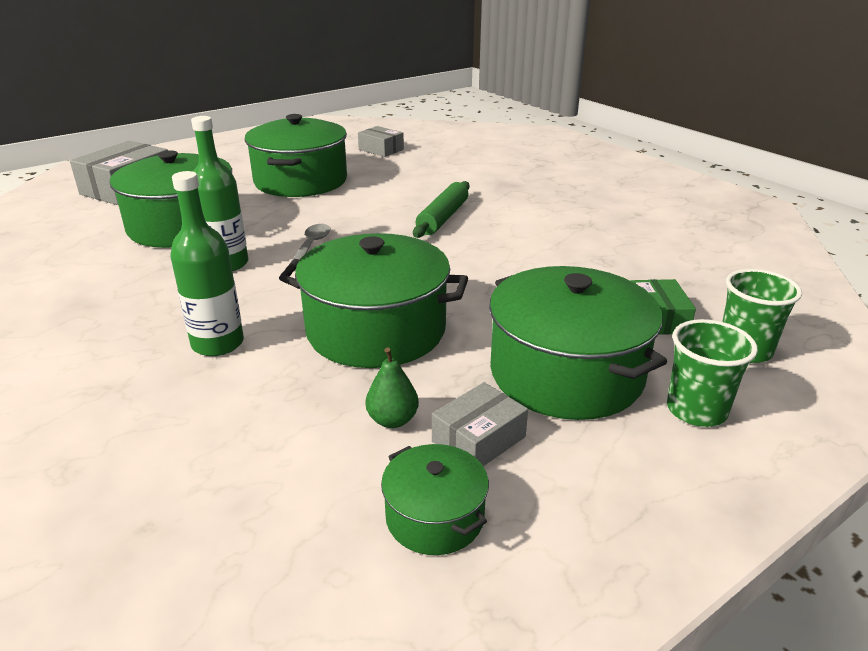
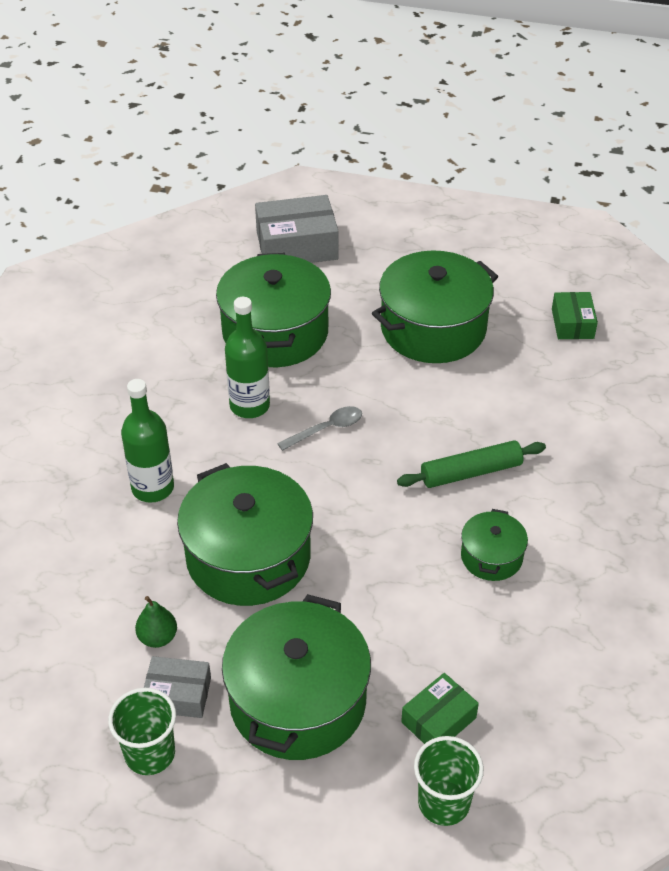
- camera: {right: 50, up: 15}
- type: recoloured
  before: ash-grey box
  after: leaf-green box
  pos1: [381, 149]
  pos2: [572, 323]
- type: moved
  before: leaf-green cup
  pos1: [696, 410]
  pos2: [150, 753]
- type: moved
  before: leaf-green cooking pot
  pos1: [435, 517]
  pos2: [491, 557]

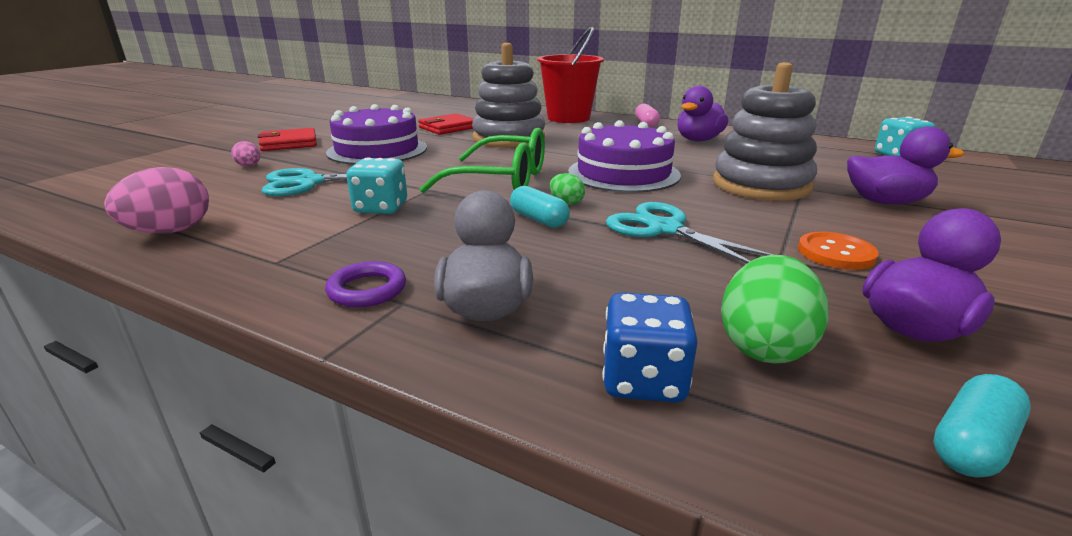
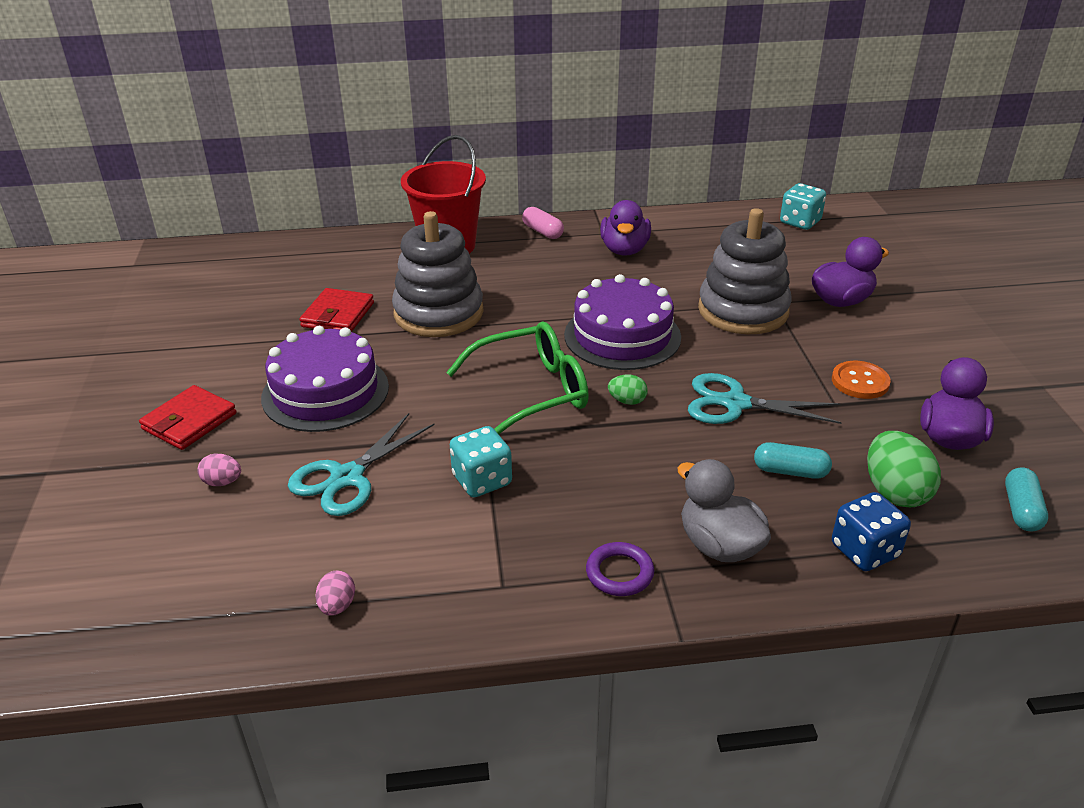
- camera: {right: -35, up: 10}
- type: resized
  before: pink egg shape
  pos1: [170, 231]
  pos2: [337, 606]
  scale: 0.52
- type: moved
  before: teal pill shape
  pos1: [539, 219]
  pos2: [790, 471]

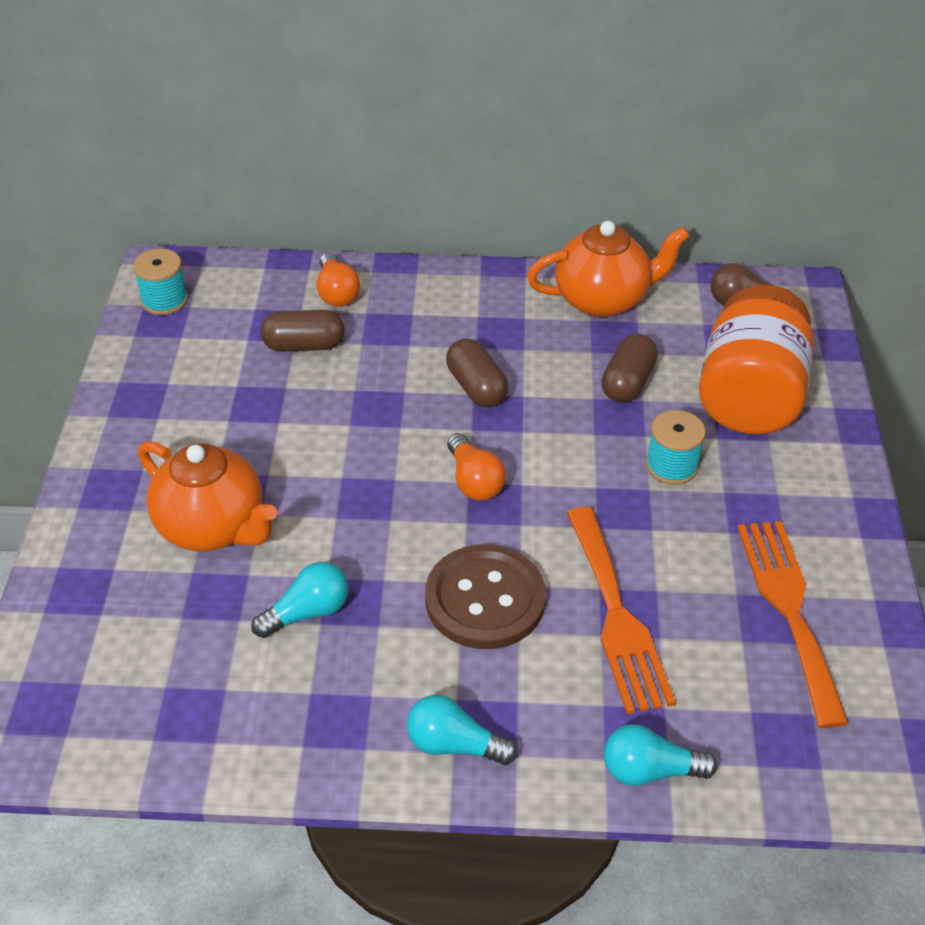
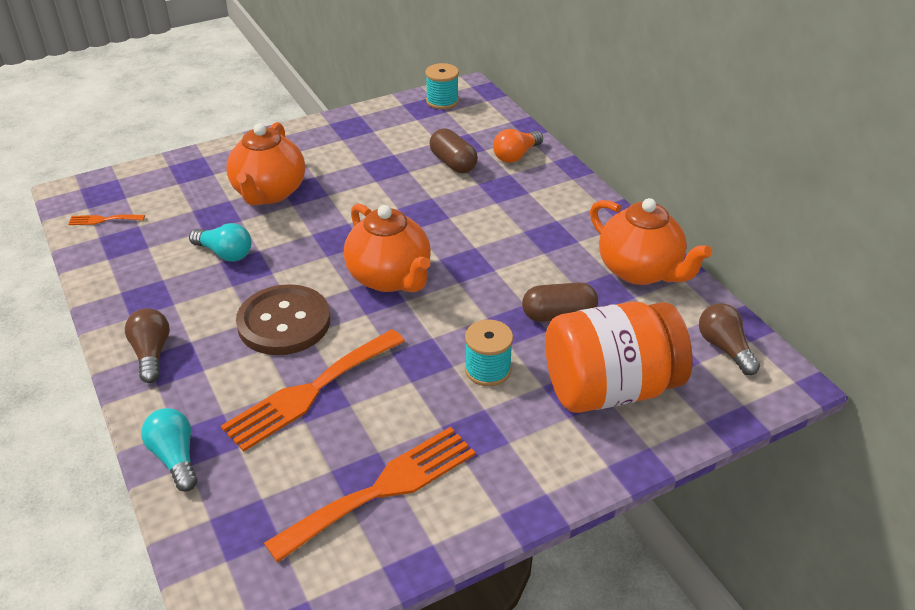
- camera: {right: 60, up: -5}
- type: removed
  before: dark brown pill shape
  pos1: [476, 387]
- type: replaced
  before: bright orange light bulb
  after: bright orange tea pot
  pos1: [474, 481]
  pos2: [390, 278]
- type: recoloured
  before: teal light bulb
  after: dark brown light bulb
  pos1: [454, 745]
  pos2: [151, 353]
- type: added
  after: bright orange fork
  pos2: [103, 220]

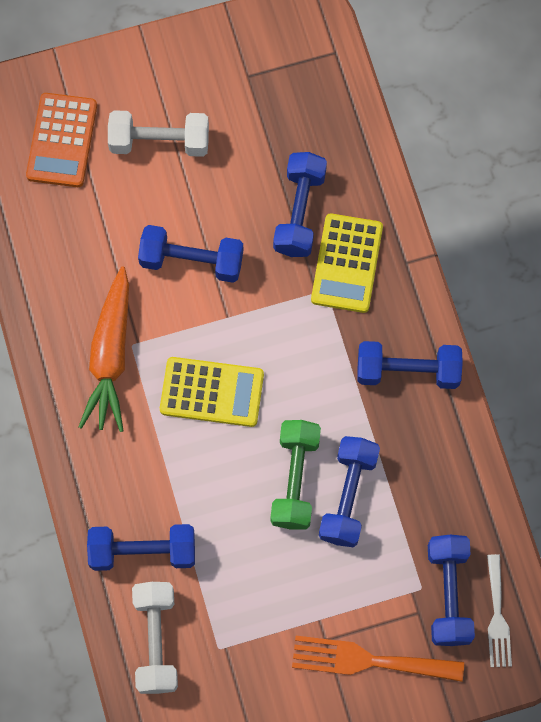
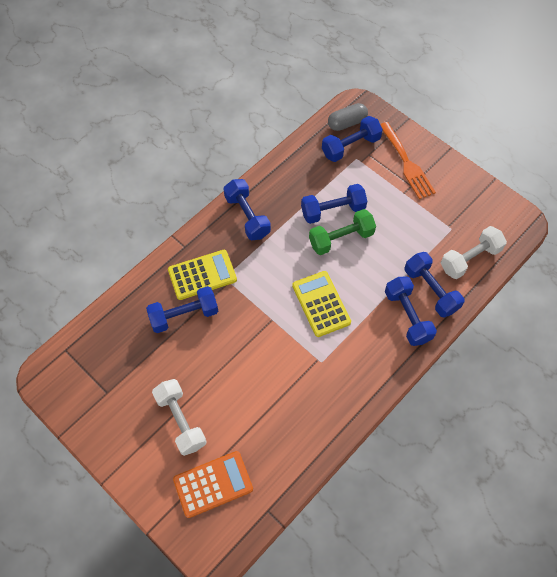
- camera: {right: -120, up: -10}
- type: moved
  before: cobalt hand weight
  pos1: [192, 261]
  pos2: [407, 316]
- type: removed
  before: bright orange root vegetable
  pos1: [111, 356]
- type: replaced
  before: white fork
  after: ash-grey pill shape
  pos1: [497, 616]
  pos2: [347, 123]

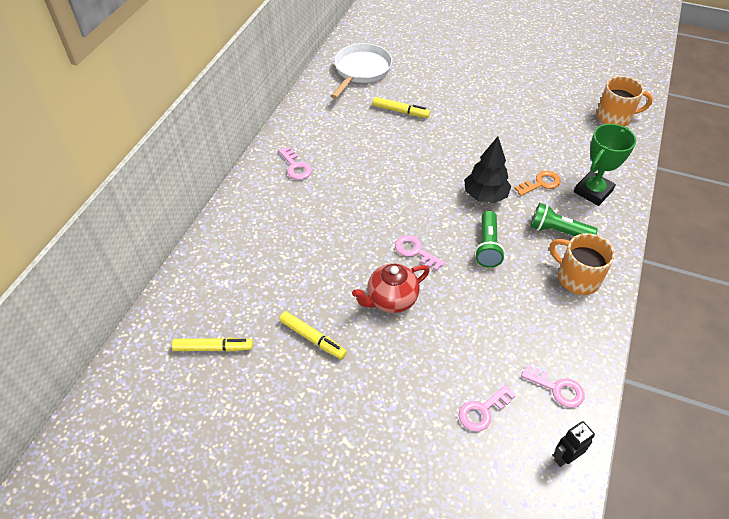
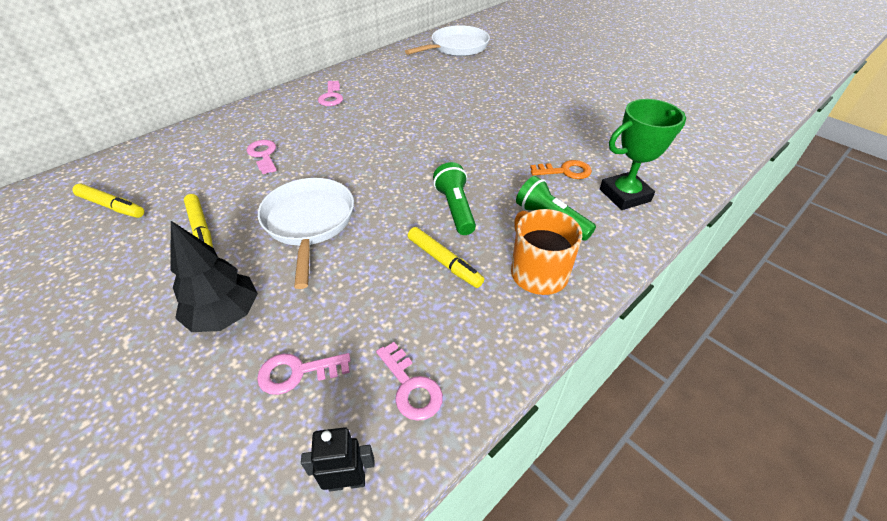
- camera: {right: 25, up: -5}
- type: removed
  before: bright orange mug
  pos1: [615, 117]
- type: moved
  before: golden felt pen
  pos1: [400, 111]
  pos2: [444, 262]
- type: moved
  before: jet-black fir tree
  pos1: [485, 196]
  pos2: [225, 315]
- type: turned
  before: leaf-green pocket torch
  pos1: [487, 246]
  pos2: [455, 208]
  turn: 135
- type: moved
  before: pink latchkey
  pos1: [415, 251]
  pos2: [263, 155]
- type: replaced
  before: scarlet tea pot
  after: white frying pan
  pos1: [391, 300]
  pos2: [309, 223]

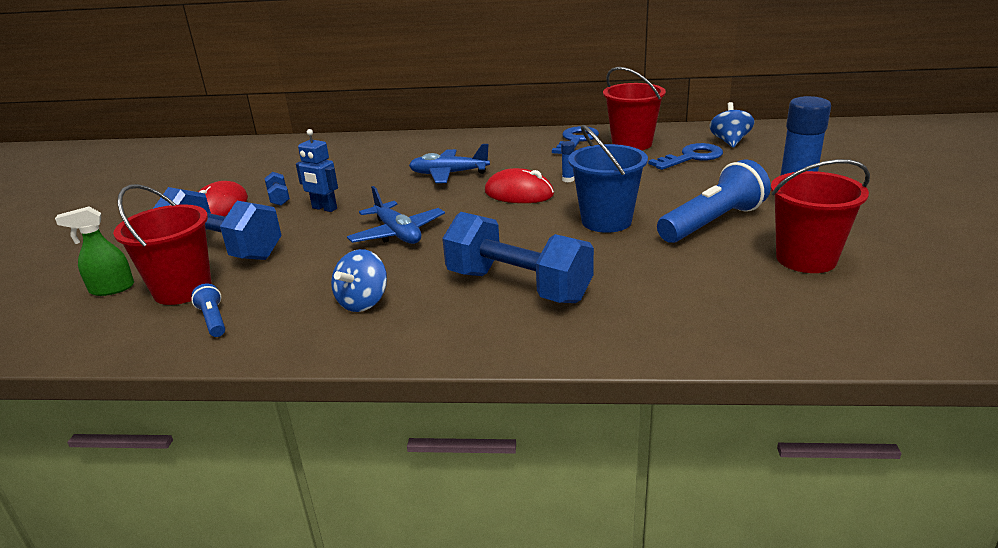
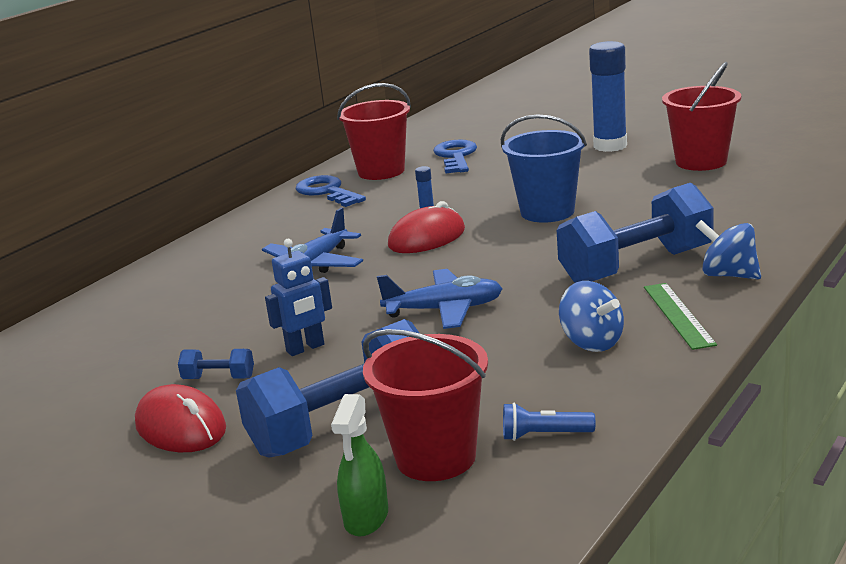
- camera: {right: -60, up: -5}
- type: moved
  before: cobalt toy top
  pos1: [730, 141]
  pos2: [728, 275]
- type: removed
  before: cobalt pocket torch
  pos1: [712, 223]
- type: added
  after: leaf-green measuring stick
  pos2: [678, 315]

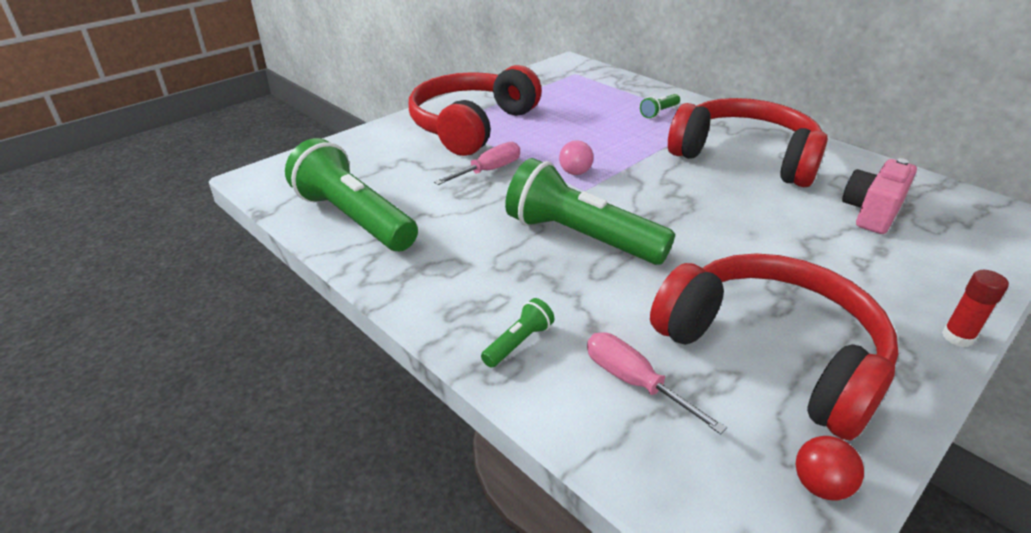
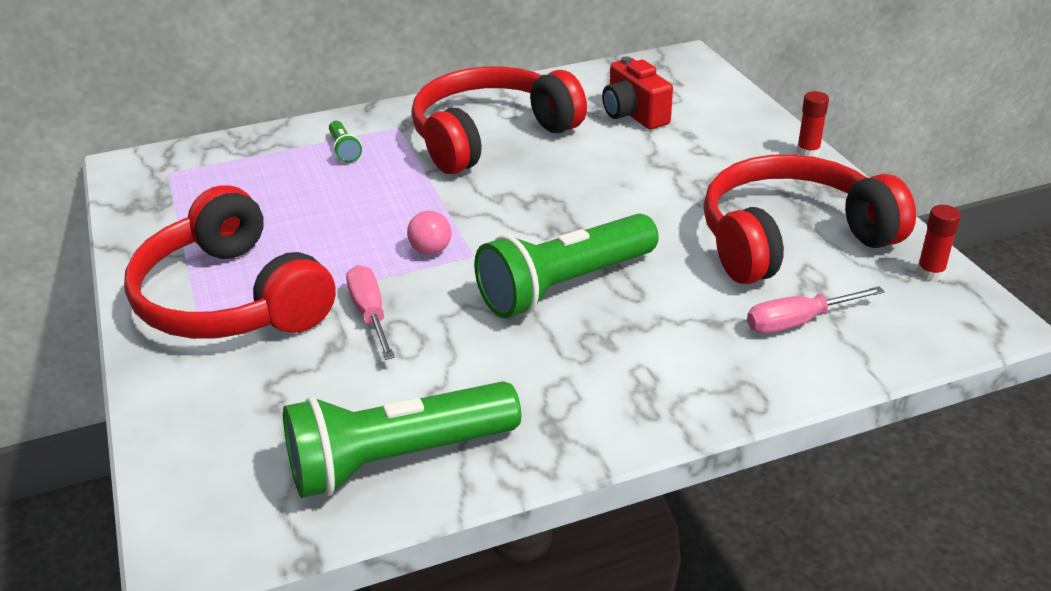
- camera: {right: -65, up: 0}
- type: recoloured
  before: pink camera
  after: scarlet camera
  pos1: [871, 213]
  pos2: [634, 114]
- type: removed
  before: leaf-green pocket torch
  pos1: [518, 343]
- type: replaced
  before: scarlet play ball
  after: scarlet glue stick
  pos1: [820, 485]
  pos2: [930, 273]

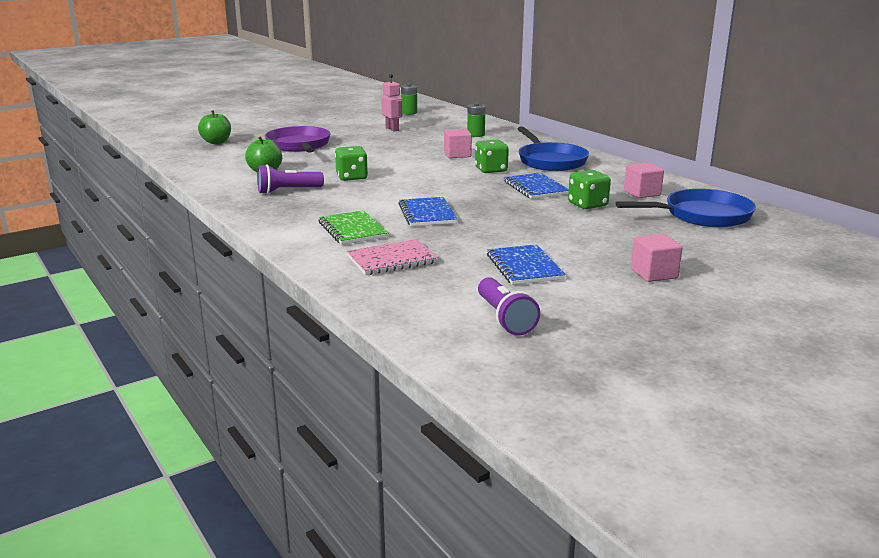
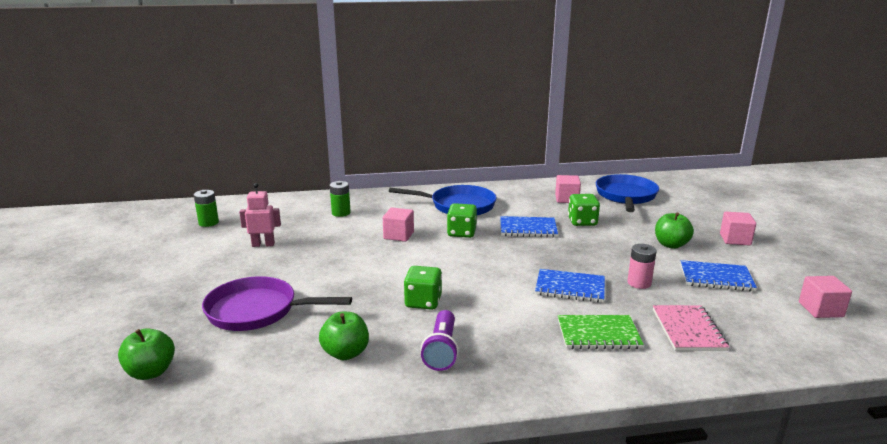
- camera: {right: -65, up: 0}
- type: replaced
  before: violet pocket torch
  after: pink block
  pos1: [504, 318]
  pos2: [820, 310]
- type: added
  after: leaf-green apple
  pos2: [671, 245]
- type: added
  after: pink AA battery
  pos2: [639, 283]

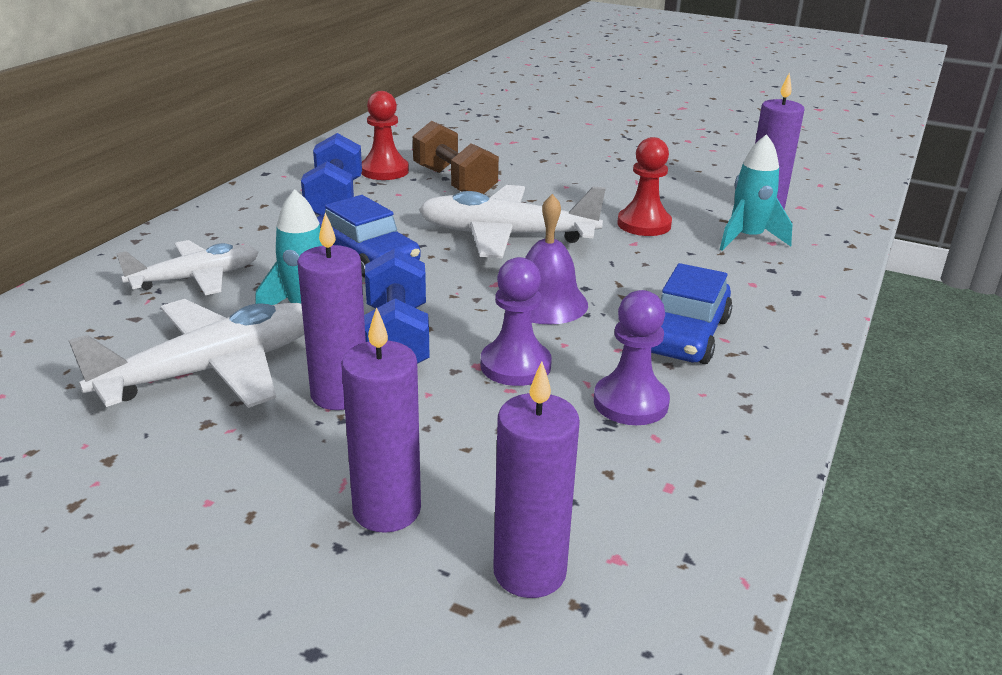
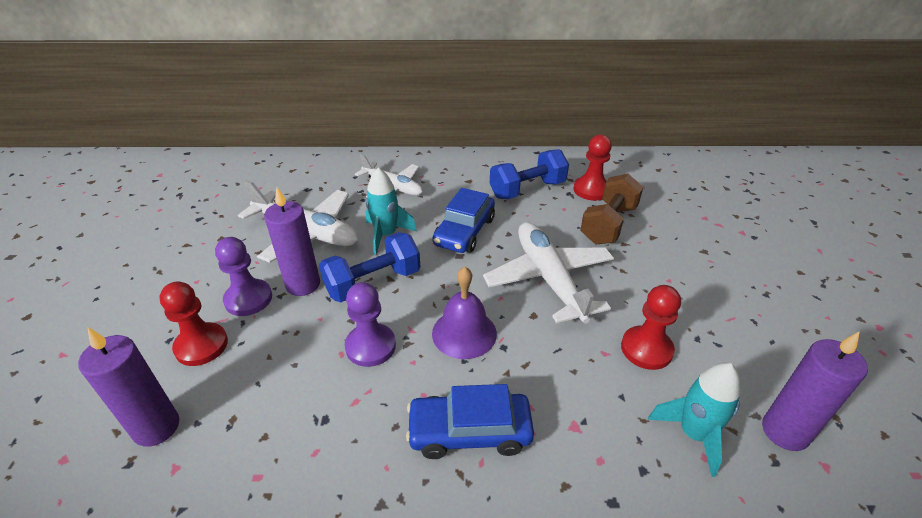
- camera: {right: 65, up: 10}
- type: moved
  before: violet pawn
  pos1: [630, 402]
  pos2: [248, 299]
- type: replaced
  before: violet candle
  after: scarlet pawn
  pos1: [387, 510]
  pos2: [201, 345]

